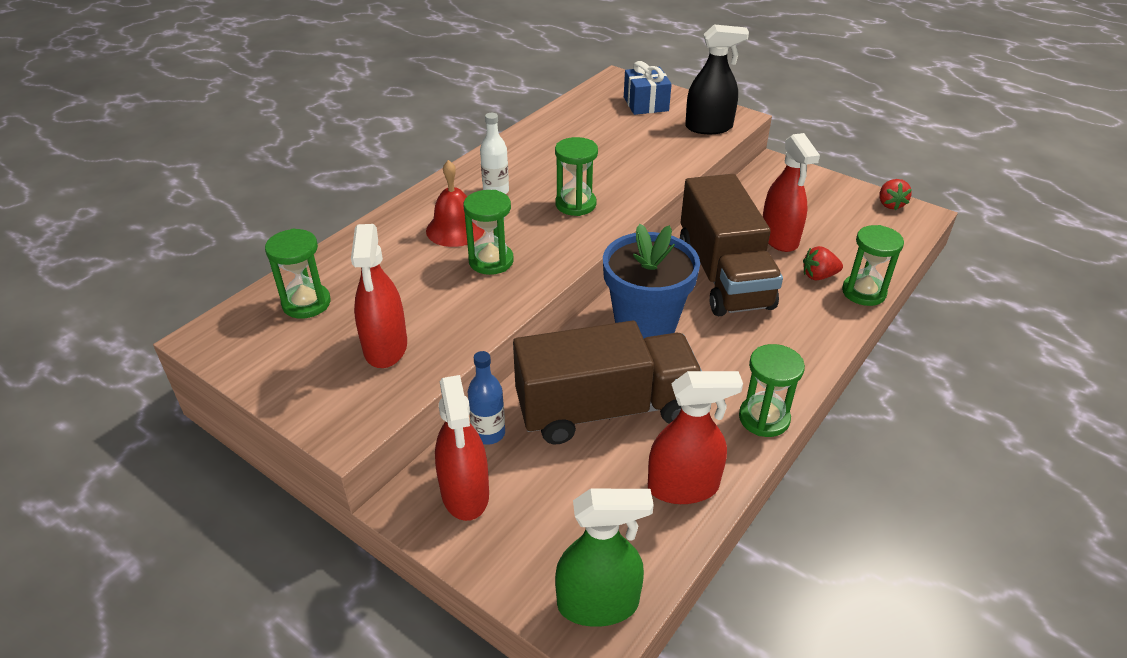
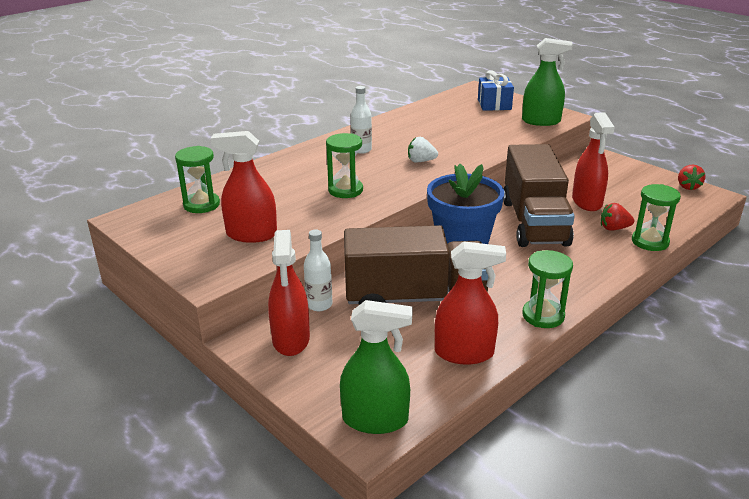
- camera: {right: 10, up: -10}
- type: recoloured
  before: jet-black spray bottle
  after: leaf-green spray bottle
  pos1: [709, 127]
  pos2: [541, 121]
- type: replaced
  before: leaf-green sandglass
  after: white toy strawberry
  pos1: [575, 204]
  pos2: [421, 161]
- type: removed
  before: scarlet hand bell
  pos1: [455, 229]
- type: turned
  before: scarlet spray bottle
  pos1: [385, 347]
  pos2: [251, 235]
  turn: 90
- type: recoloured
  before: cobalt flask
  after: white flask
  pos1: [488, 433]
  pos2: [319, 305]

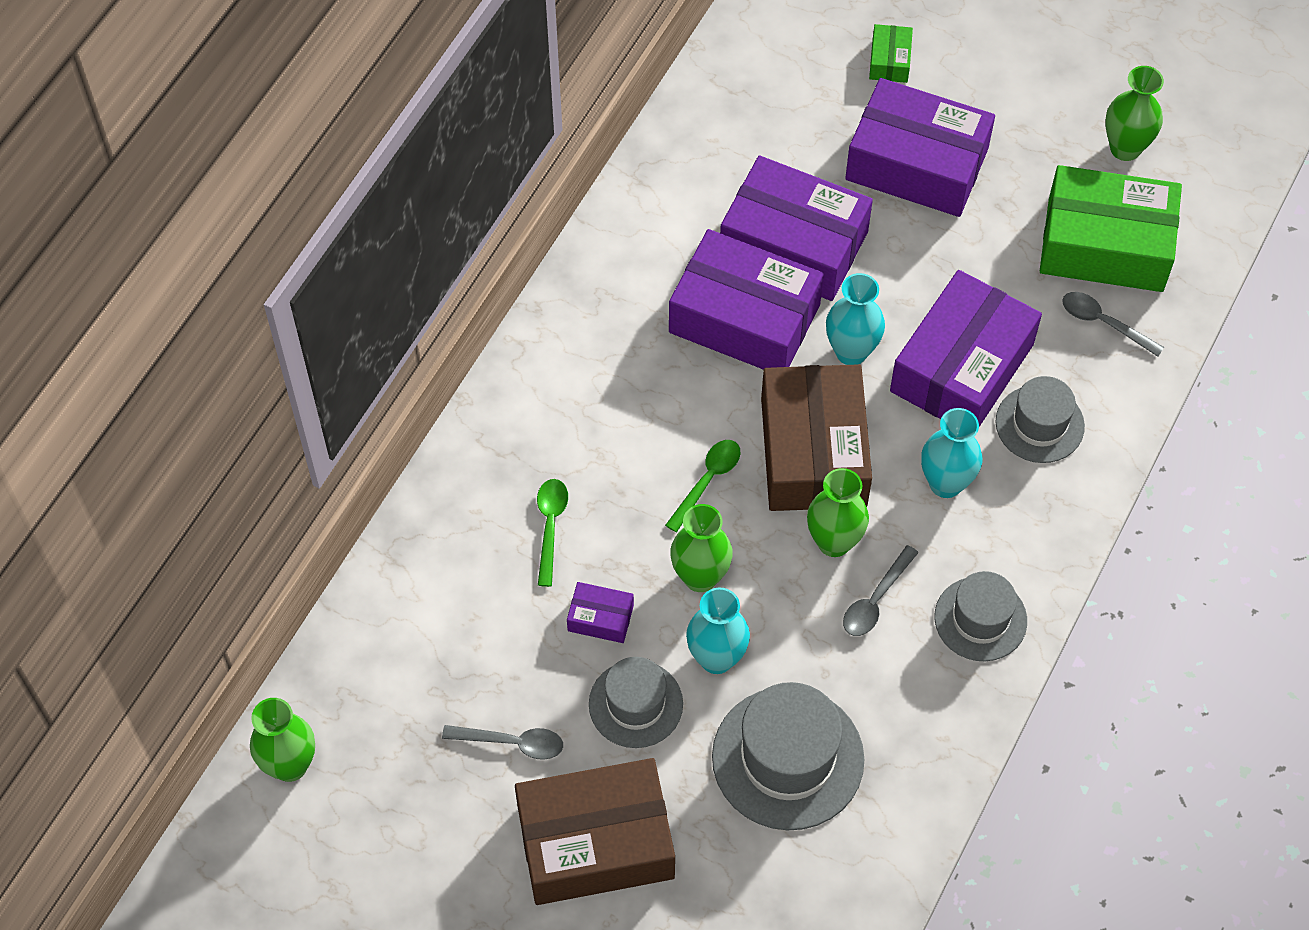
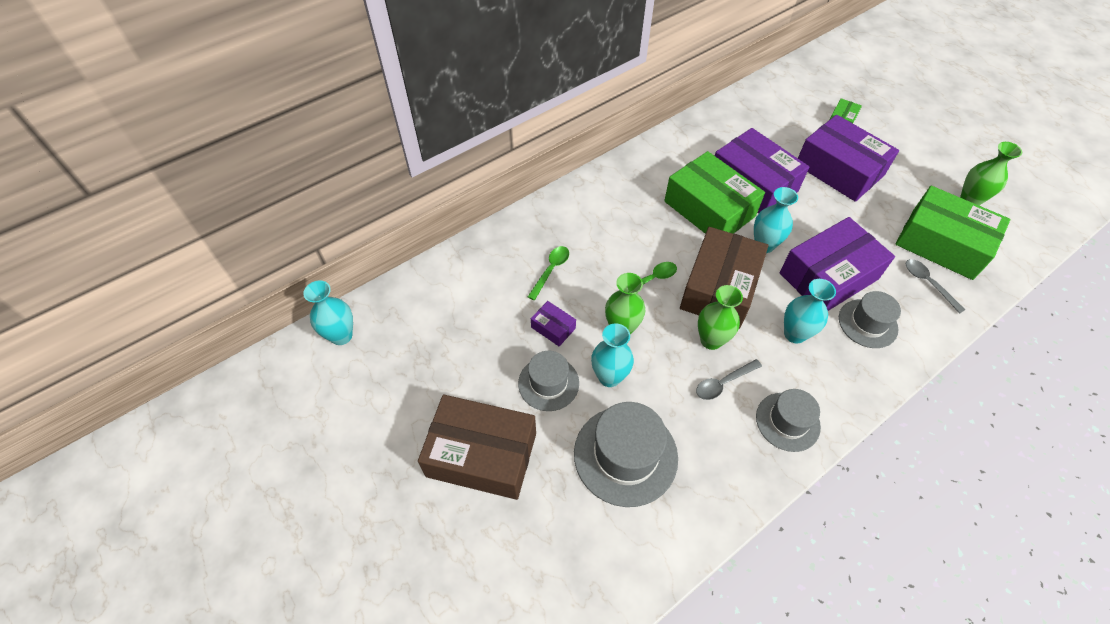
- camera: {right: 25, up: -5}
- type: recoloured
  before: violet box
  after: leaf-green box
  pos1: [744, 318]
  pos2: [709, 209]
- type: recoloured
  before: leaf-green flower vase
  after: teal flower vase
  pos1: [290, 765]
  pos2: [341, 336]
- type: removed
  before: ash-grey teaspoon
  pos1: [512, 743]

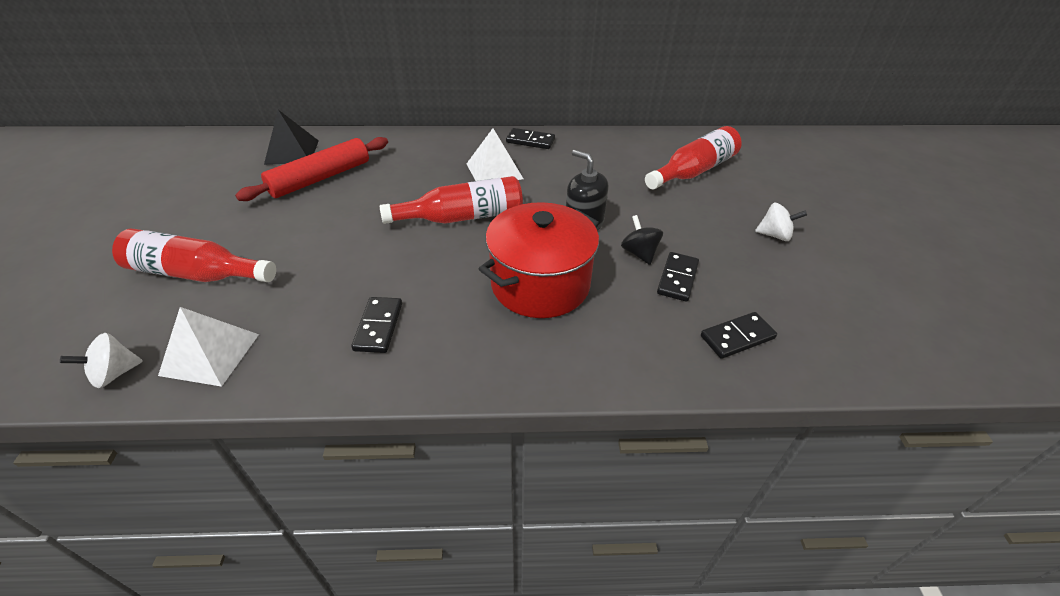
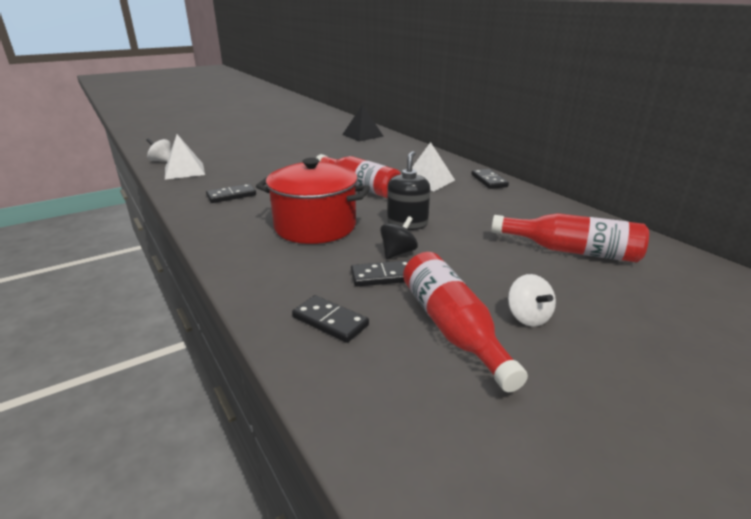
- camera: {right: 60, up: -15}
- type: removed
  before: scarlet pastry roller
  pos1: [321, 178]
- type: moved
  before: scarlet flask
  pos1: [196, 273]
  pos2: [452, 328]

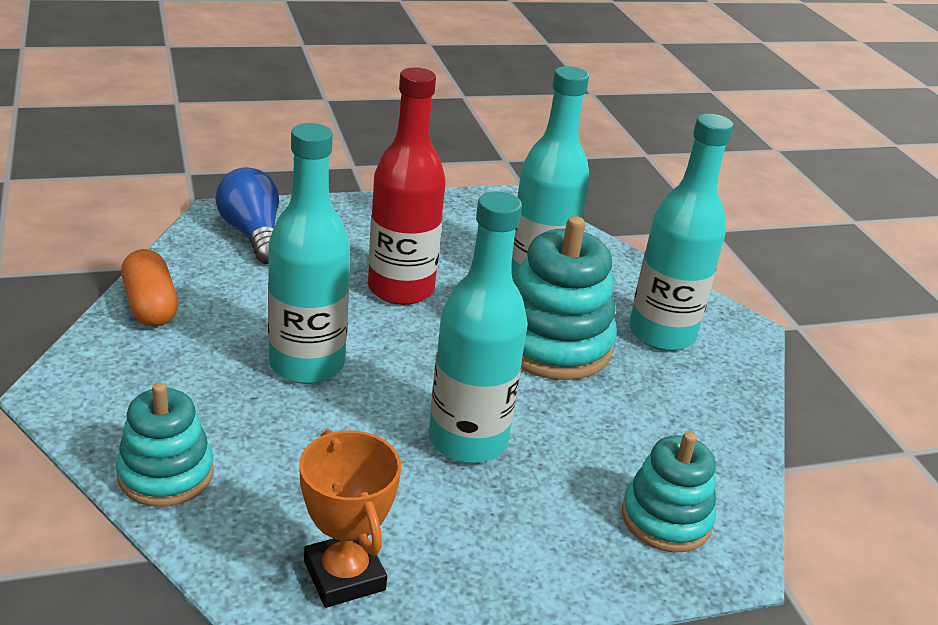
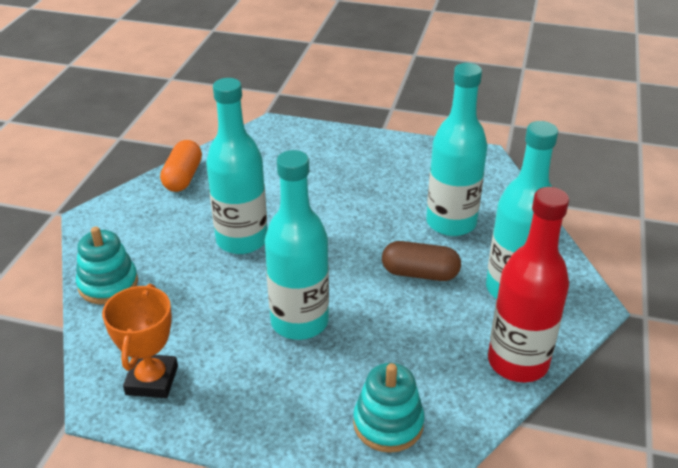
- camera: {right: 35, up: 5}
- type: moved
  before: scarlet flask
  pos1: [401, 289]
  pos2: [517, 362]
- type: removed
  before: cobalt light bulb
  pos1: [253, 234]
- type: replaced
  before: teal stacking rings
  after: dark brown pill shape
  pos1: [553, 344]
  pos2: [420, 273]

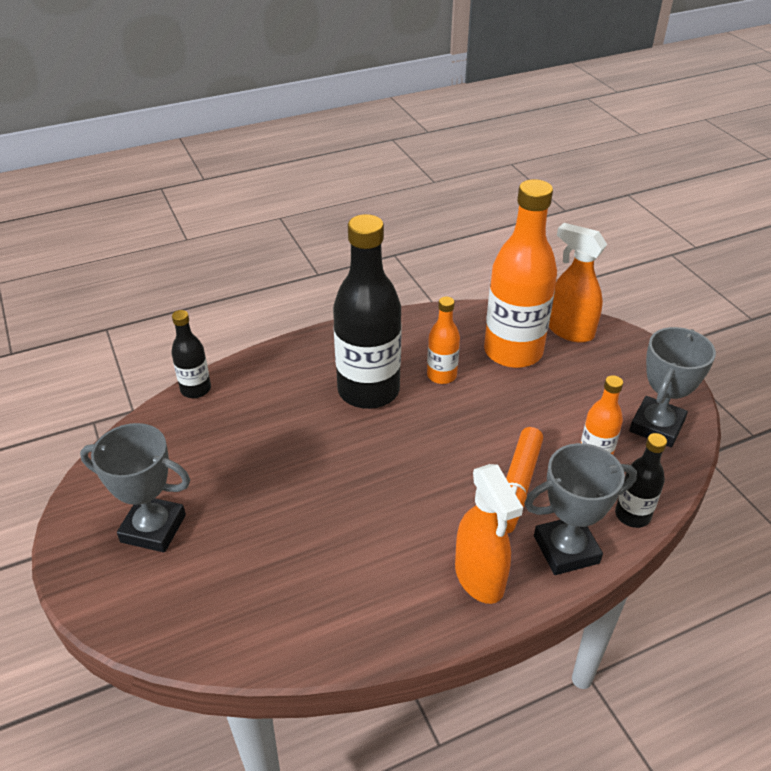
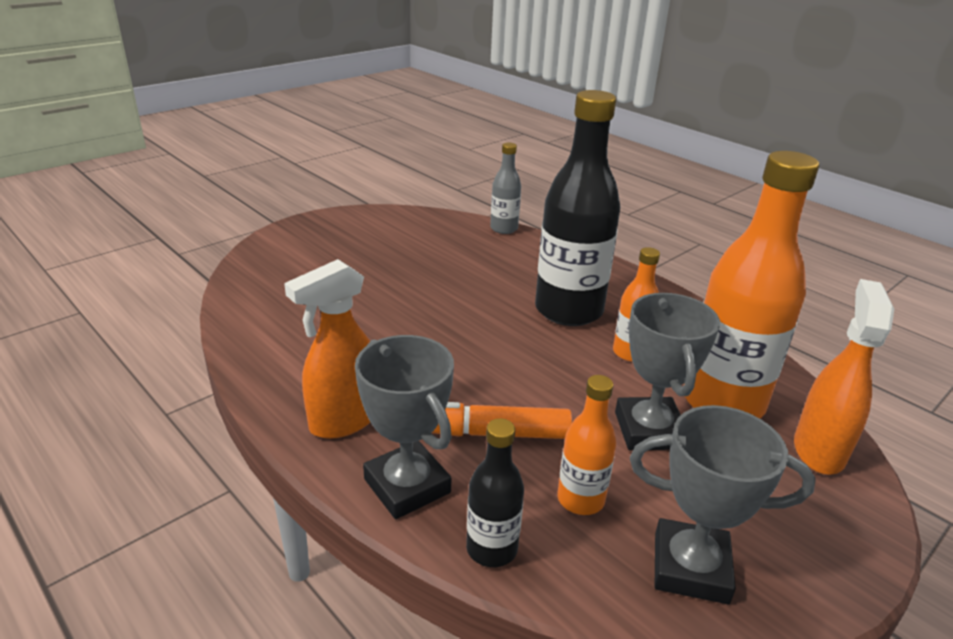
- camera: {right: 70, up: -10}
- type: recoloured
  before: jet-black flask
  after: ash-grey flask
  pos1: [196, 389]
  pos2: [504, 229]
- type: moved
  before: ash-grey award cup
  pos1: [153, 528]
  pos2: [649, 430]

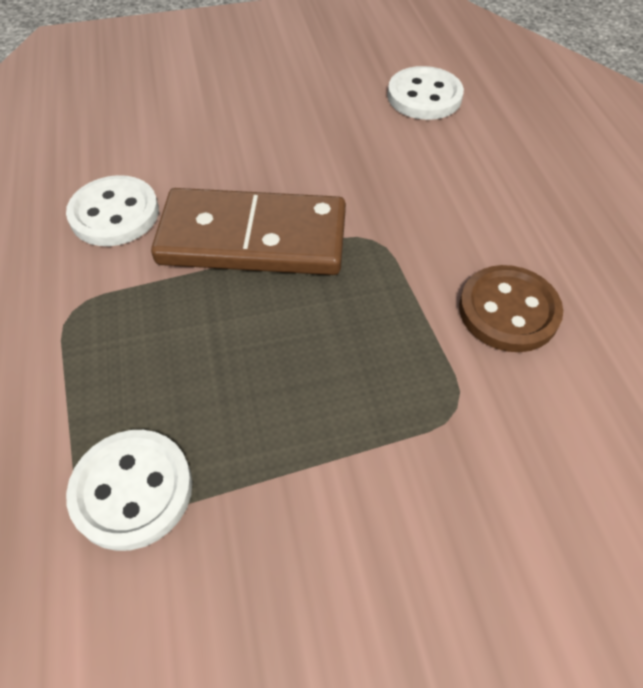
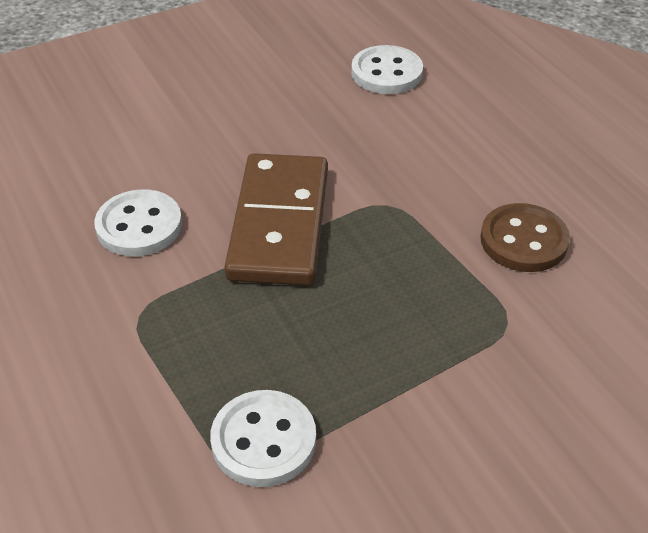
- camera: {right: -15, up: -10}
- type: turned
  before: dark brown domino
  pos1: [252, 239]
  pos2: [280, 224]
  turn: -75

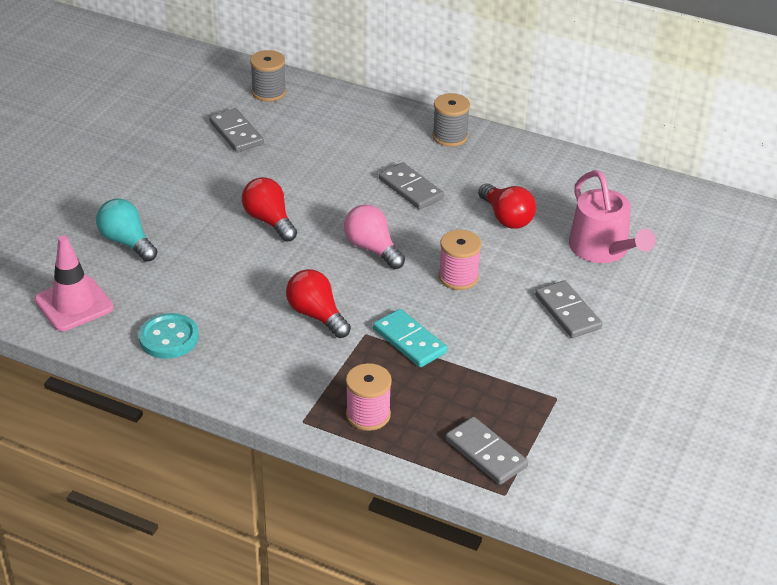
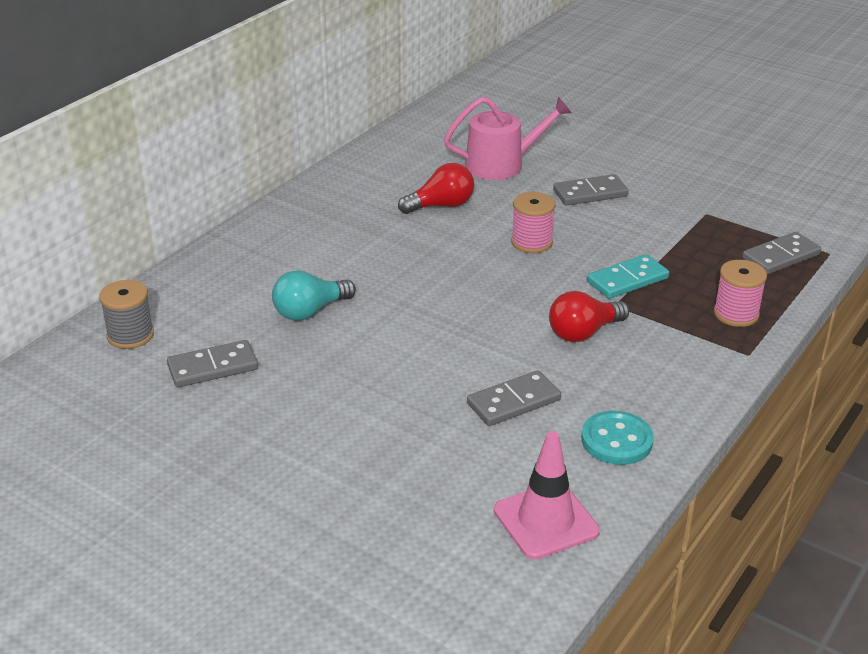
- camera: {right: -80, up: -5}
- type: removed
  before: ash-grey reel of thread
  pos1: [450, 136]
- type: moved
  before: ash-grey domino
  pos1: [411, 189]
  pos2: [513, 402]
- type: removed
  before: scarlet light bulb
  pos1: [269, 221]
- type: moved
  before: teal light bulb
  pos1: [127, 242]
  pos2: [310, 311]
- type: removed
  before: pink light bulb
  pos1: [372, 248]

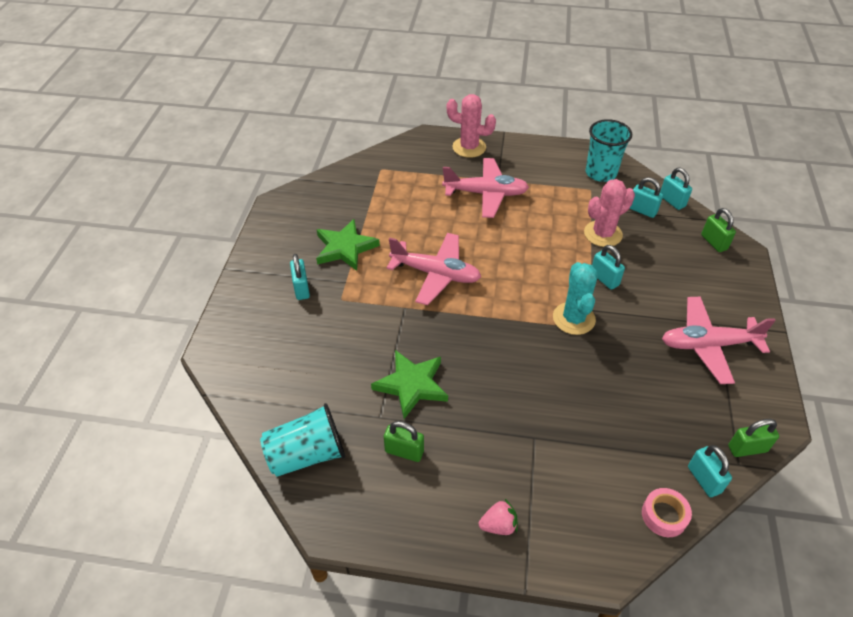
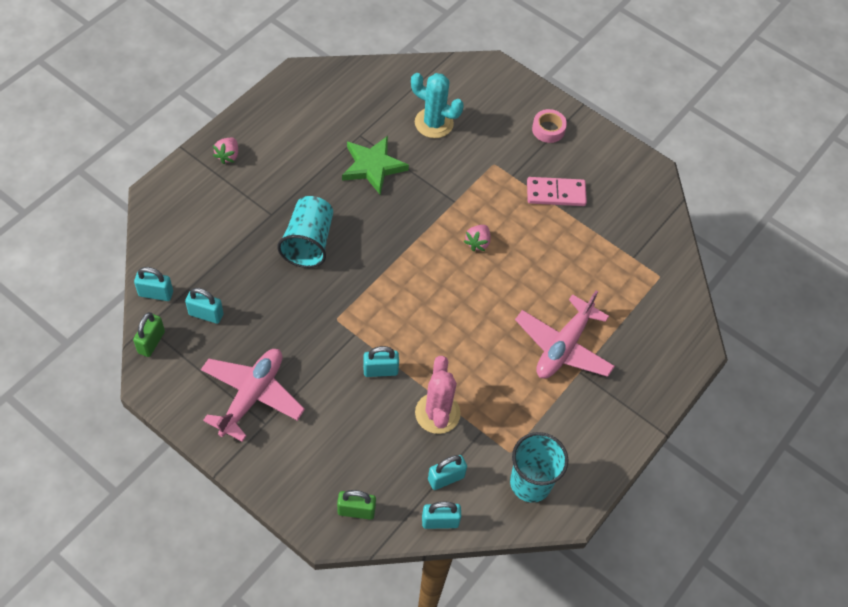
- camera: {right: 115, up: 10}
- type: removed
  before: pink cactus
  pos1: [469, 147]
- type: replaced
  before: leaf-green star
  after: pink domino
  pos1: [345, 248]
  pos2: [556, 193]
- type: replaced
  before: pink plane
  after: pink toy strawberry
  pos1: [436, 274]
  pos2: [477, 243]
- type: moved
  before: teal padlock
  pos1: [301, 289]
  pos2: [206, 314]
- type: moved
  before: teal cactus
  pos1: [573, 318]
  pos2: [434, 123]
- type: moved
  before: teal cup
  pos1: [307, 454]
  pos2: [308, 242]
- type: removed
  before: leaf-green padlock
  pos1: [404, 451]
- type: moved
  before: pink roll of tape
  pos1: [664, 515]
  pos2: [548, 129]

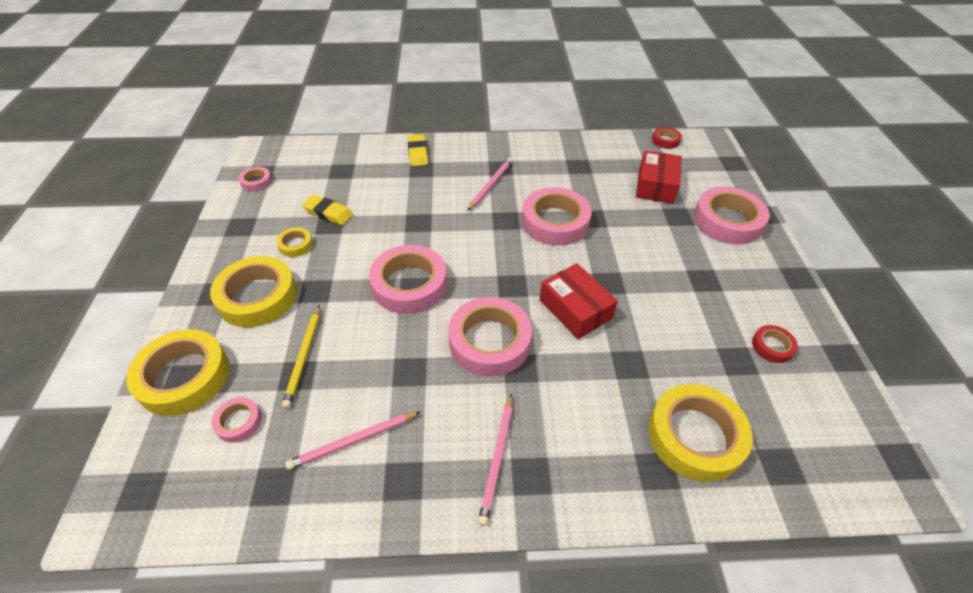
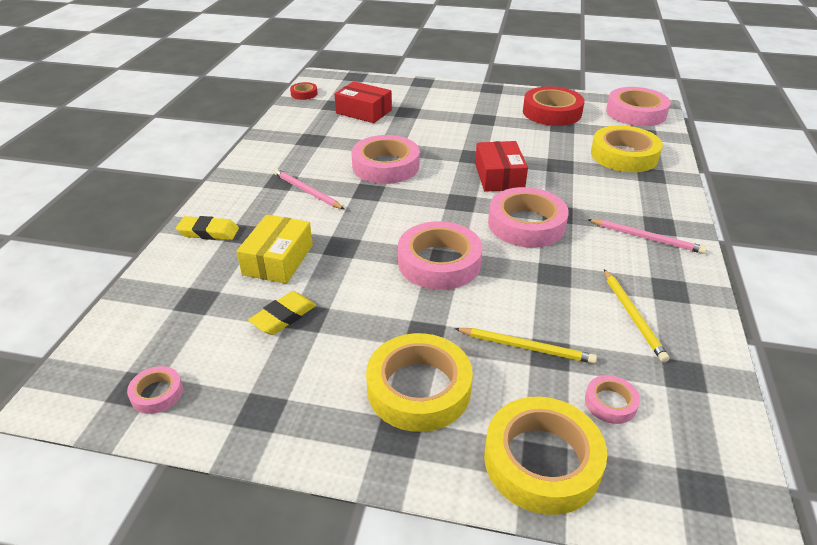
- camera: {right: -75, up: -10}
- type: moved
  before: pink roll of tape
  pos1: [727, 221]
  pos2: [636, 113]
- type: removed
  before: golden roll of tape
  pos1: [295, 245]
- type: turned
  before: scarlet box
  pos1: [575, 309]
  pos2: [499, 176]
  turn: -75
- type: resized
  before: scarlet roll of tape
  pos1: [772, 346]
  pos2: [552, 112]
  scale: 2.09
- type: recoloured
  before: pink lead pencil
  after: golden lead pencil
  pos1: [354, 441]
  pos2: [632, 316]
- type: added
  after: golden box
  pos2: [278, 260]

